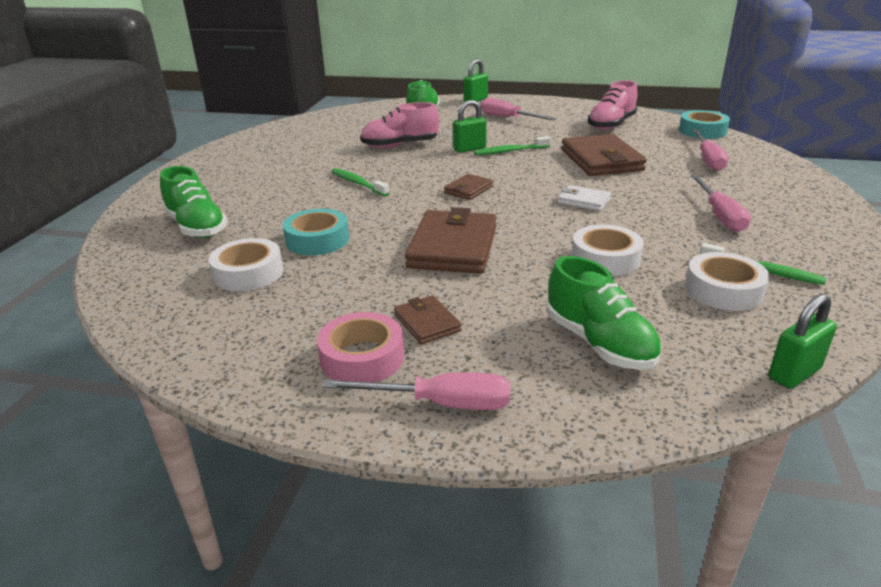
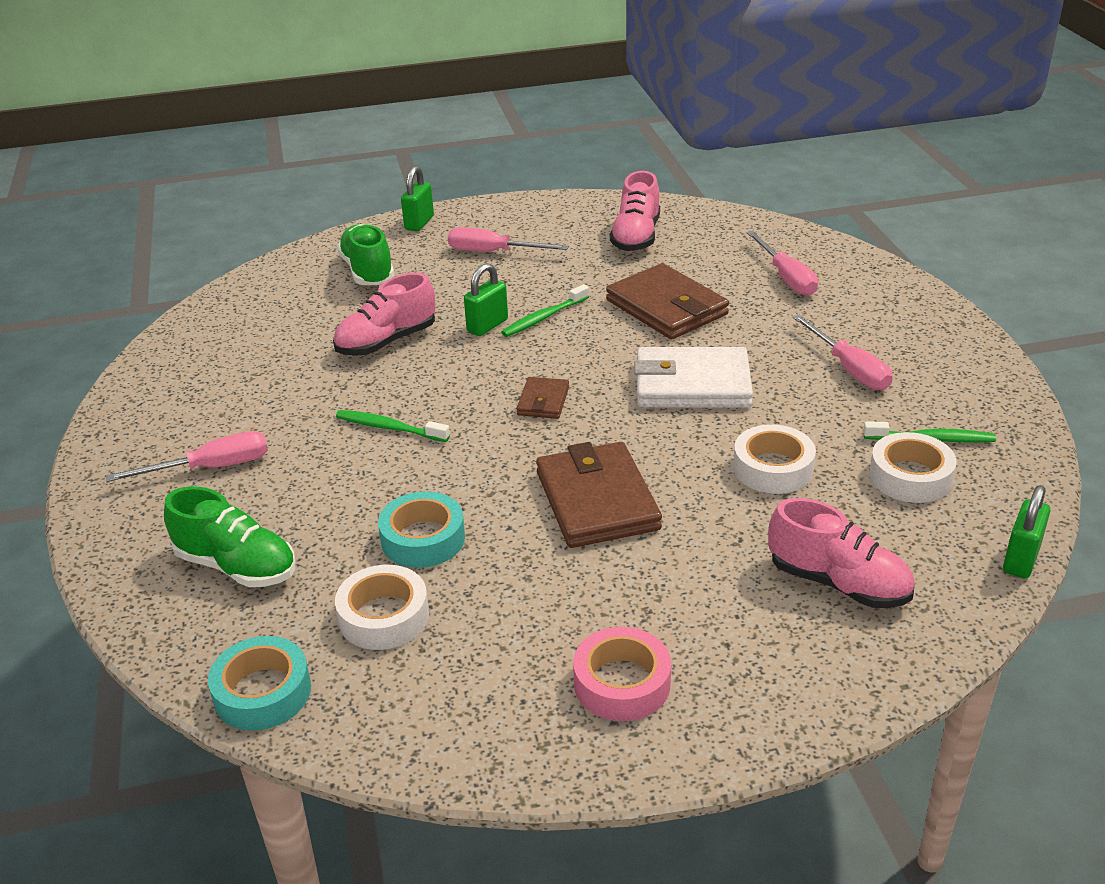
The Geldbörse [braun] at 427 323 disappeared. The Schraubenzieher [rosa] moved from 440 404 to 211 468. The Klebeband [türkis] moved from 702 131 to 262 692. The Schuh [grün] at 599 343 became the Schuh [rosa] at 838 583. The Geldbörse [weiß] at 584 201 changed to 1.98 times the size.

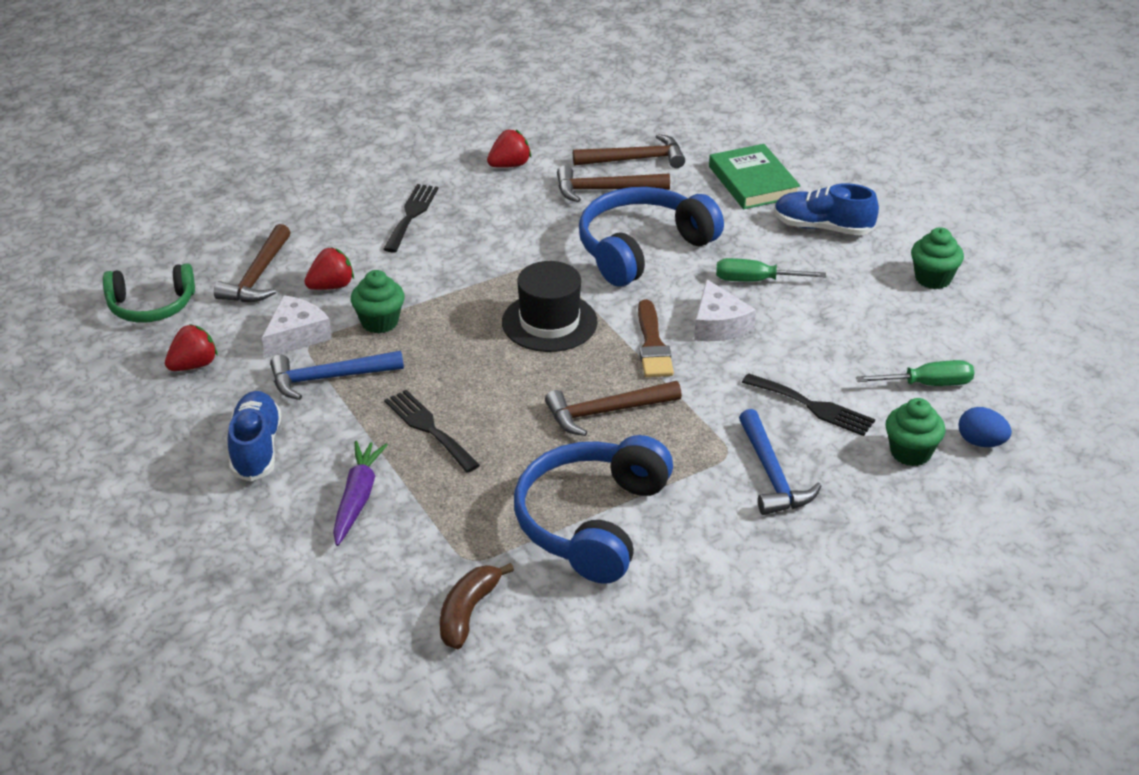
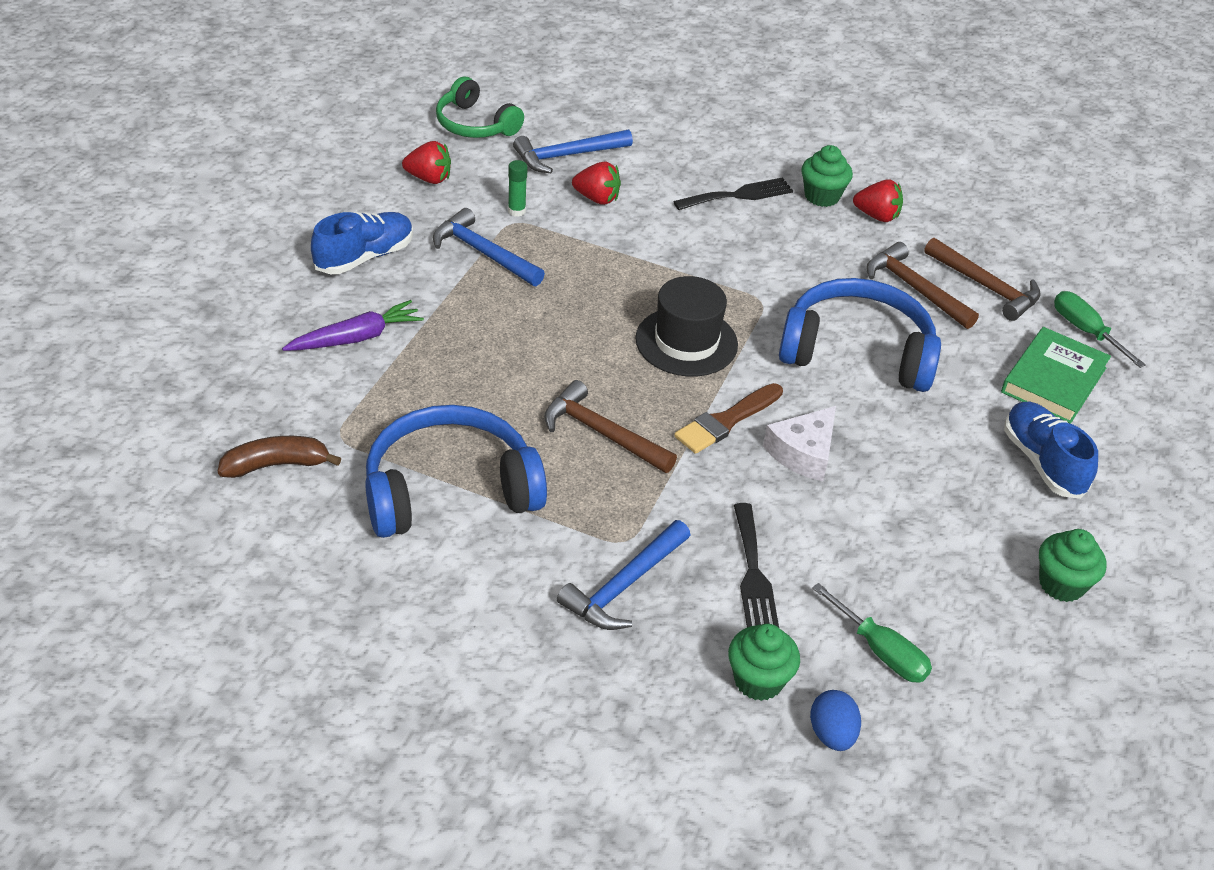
The Gabel [schwarz] at 429 428 disappeared. The Muffin [grün] moved from 379 322 to 822 196. The Schraubenzieher [grün] moved from 755 281 to 1085 331. The Käse [weiß] at 296 336 was replaced by the Klebestift [grün] at 516 211. The Hammer [braun] at 258 276 became the Hammer [blau] at 567 156.

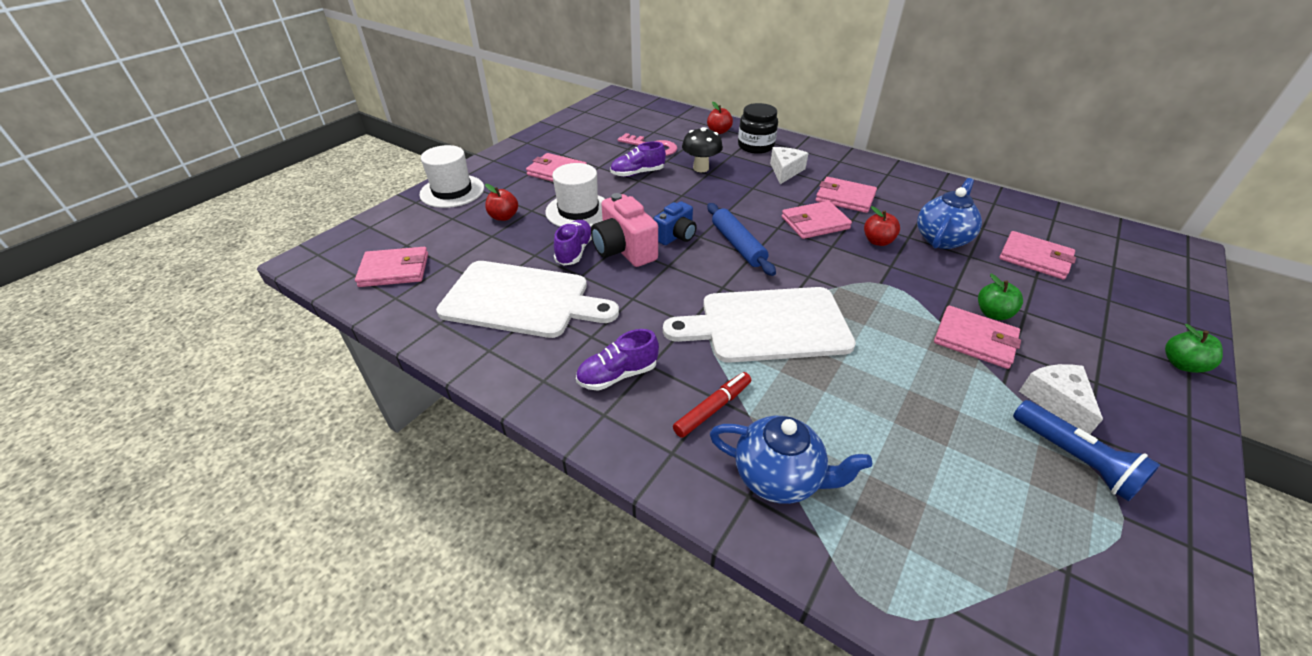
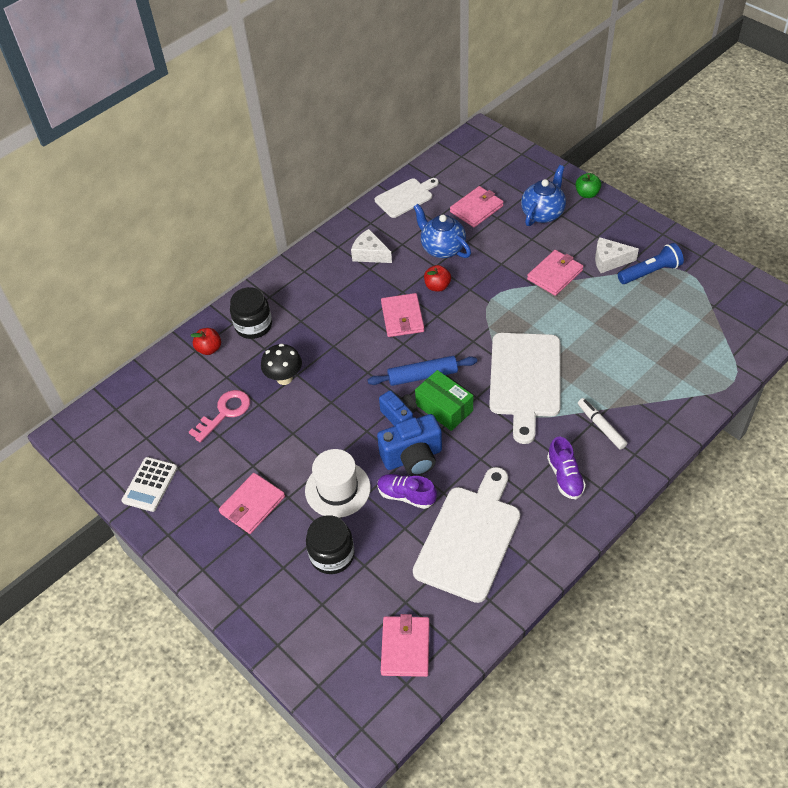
The Hut [weiß] at 452 191 disappeared. The Schuh [lila] at 637 173 disappeared. The Geldbörse [rosa] at 845 198 disappeared. The Apfel [grün] at 993 313 disappeared. The Taschenrechner [weiß] at 150 484 appeared. The Schneidebrett [weiß] at 406 197 appeared. The Schachtel [grün] at 444 408 appeared. The Teekanne [blau] moved from 779 477 to 543 213. The Käse [weiß] moved from 785 171 to 370 254. The Apfel [rot] at 504 217 was replaced by the Einmachglas [schwarz] at 332 555. The Kamera [rosa] at 624 250 became the Kamera [blau] at 413 458. The Filzstift [rot] at 713 408 became the Filzstift [weiß] at 601 426.

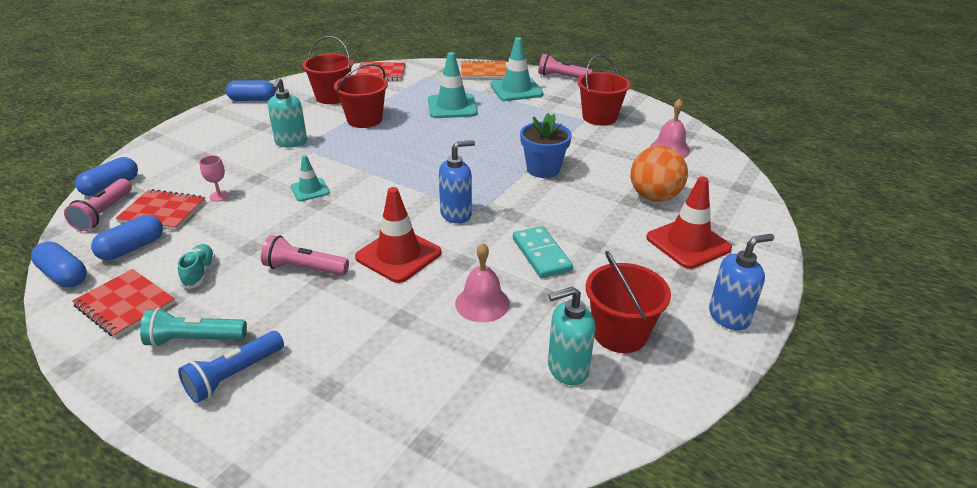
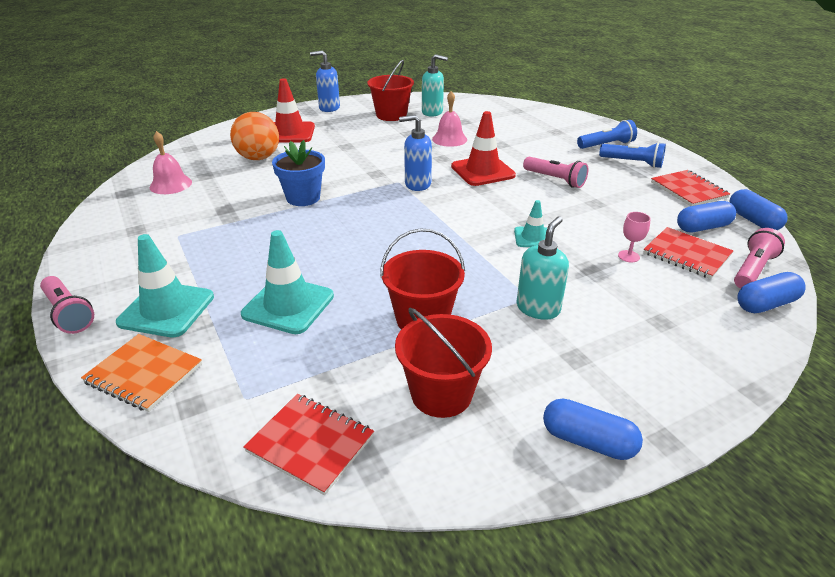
The Schuh [türkis] at 199 273 disappeared. The Dominostein [türkis] at 541 254 disappeared. The Eimer [rot] at 599 117 disappeared. The Taschenlampe [türkis] at 194 340 became the Taschenlampe [blau] at 632 163.

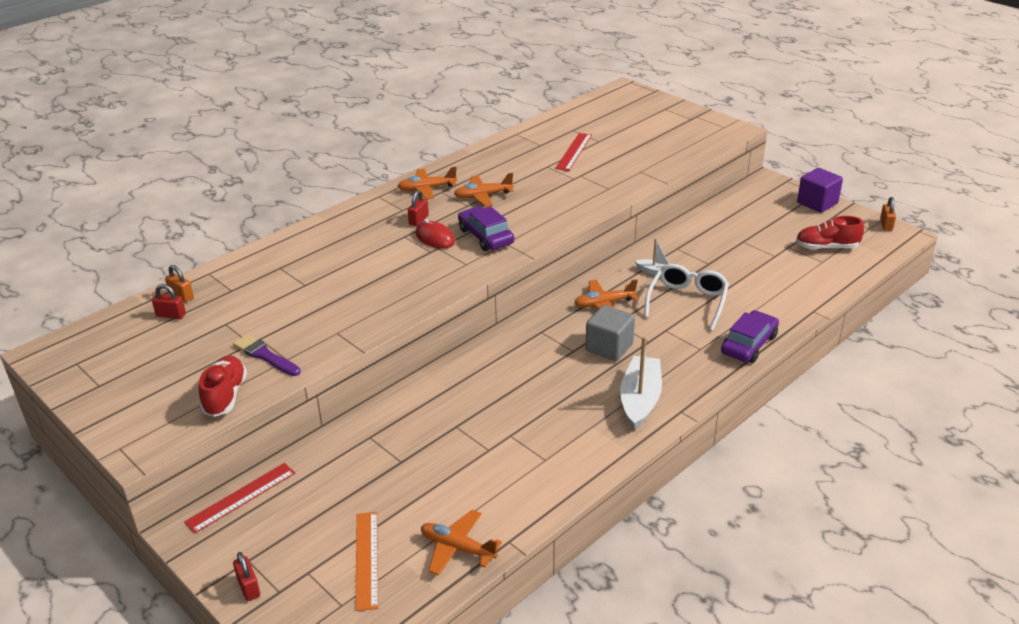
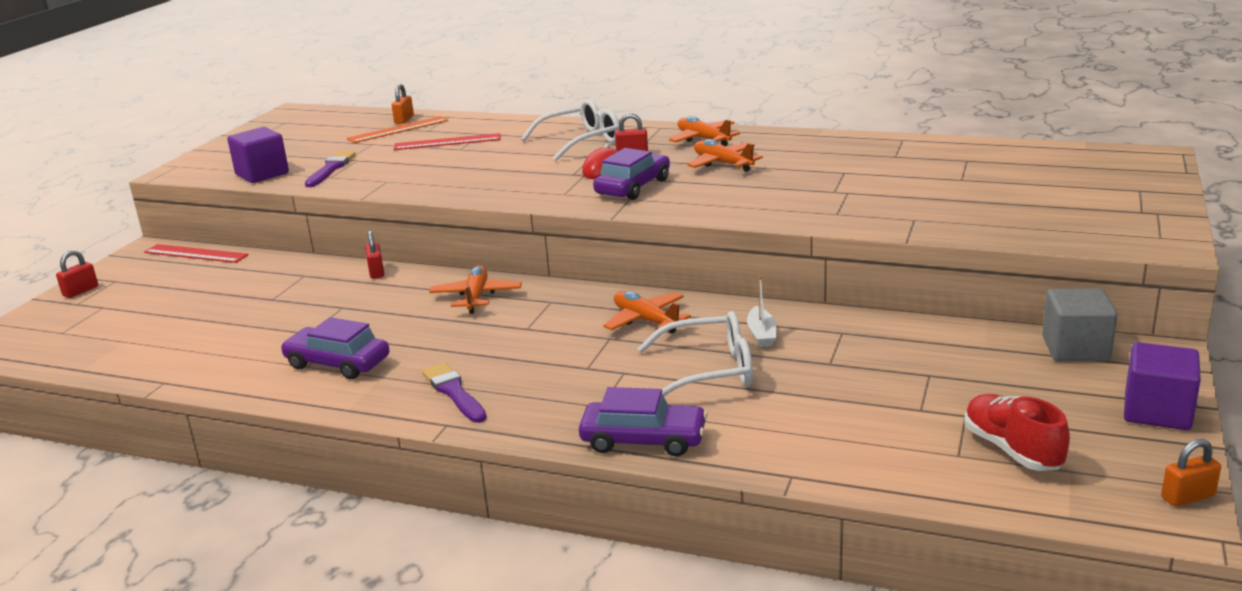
The Auto [lila] at 337 363 appeared. The Brille [weiß] at 581 141 appeared. The Vorhängeschloss [rot] moved from 171 315 to 376 272. The Lineal [orange] moved from 367 559 to 398 130. The Flugzeug [orange] moved from 457 548 to 476 297. The Lineal [rot] moved from 574 151 to 447 142. The Kubus [grau] moved from 609 347 to 1075 349. The Schuh [rot] at 225 396 was replaced by the Kubus [lila] at 262 174. The Boot [weiß] at 640 399 was replaced by the Pinsel [lila] at 454 392.

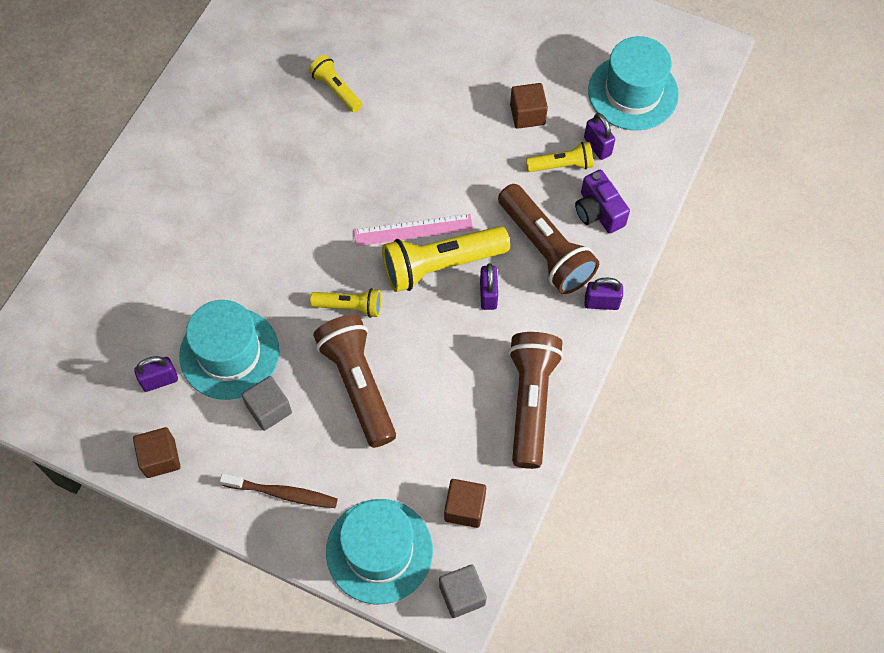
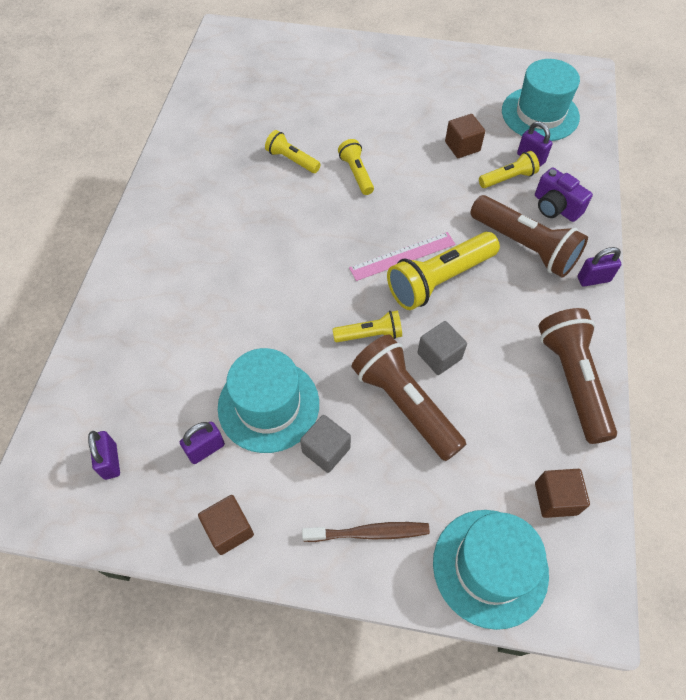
The Taschenlampe [gelb] at 356 173 appeared. The Kubus [grau] moved from 462 595 to 439 356. The Vorhängeschloss [lila] moved from 488 295 to 110 461.

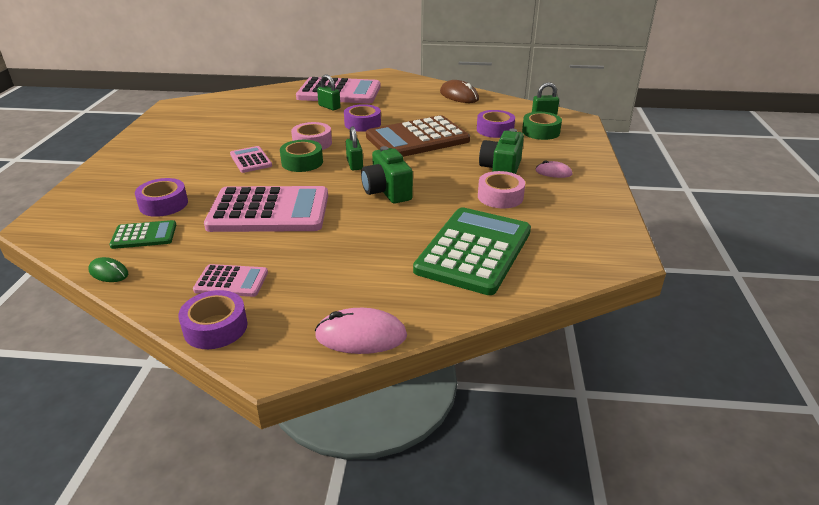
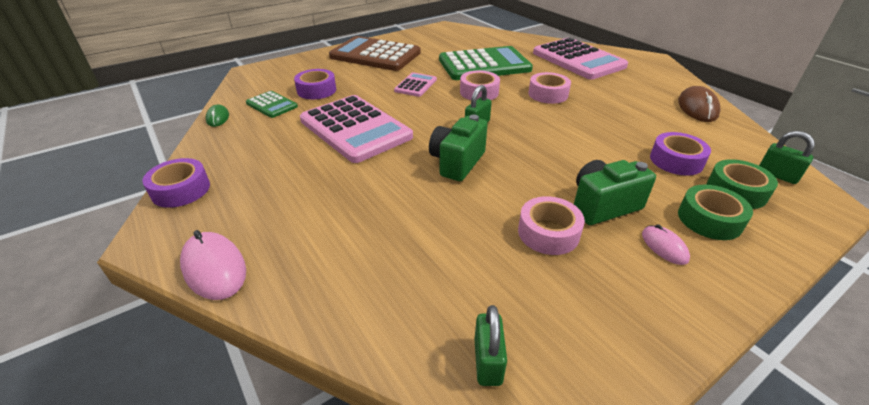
The Taschenrechner [rosa] at 231 281 disappeared. The Klebeband [grün] moved from 302 162 to 709 219. The Vorhängeschloss [grün] moved from 329 107 to 488 361. The Taschenrechner [braun] moved from 417 139 to 375 55. The Taschenrechner [grün] moved from 474 251 to 484 65. The Klebeband [lila] at 362 124 became the Klebeband [rosa] at 548 94.

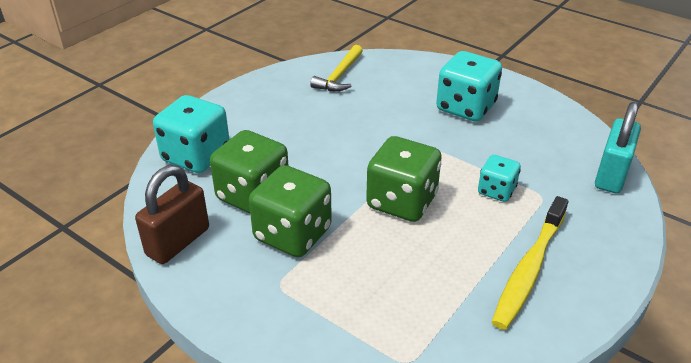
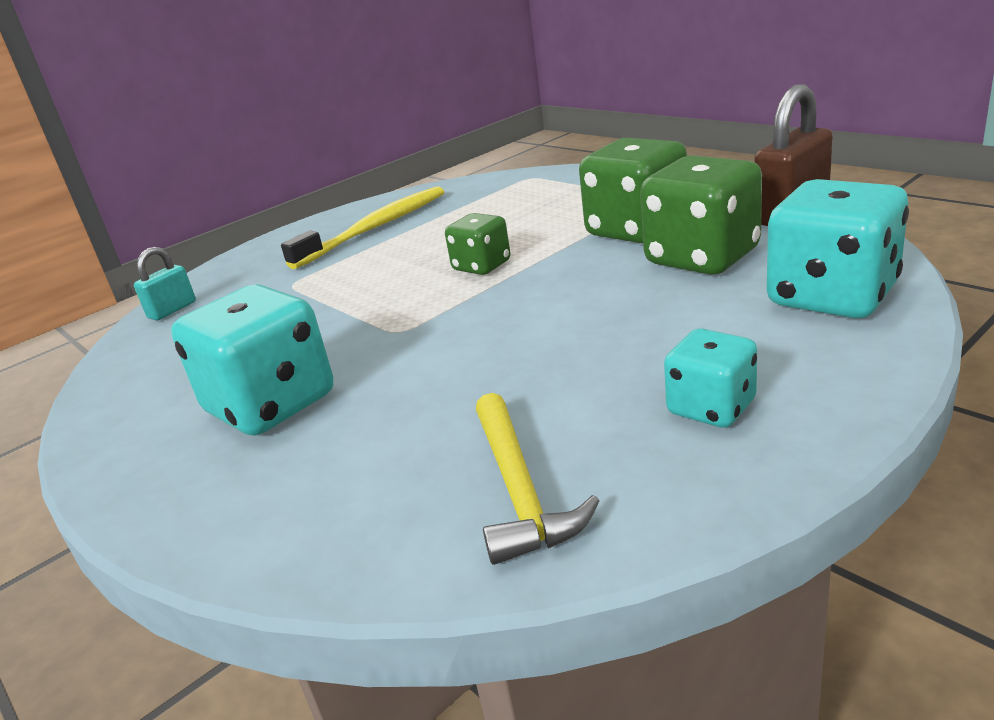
The Spielwürfel [türkis] moved from 496 191 to 711 408. The Hammer [gelb] at 339 76 turned 135 degrees clockwise. The Spielwürfel [grün] at 402 202 changed to 0.57 times the size. The Vorhängeschloss [türkis] at 611 175 changed to 0.55 times the size.

